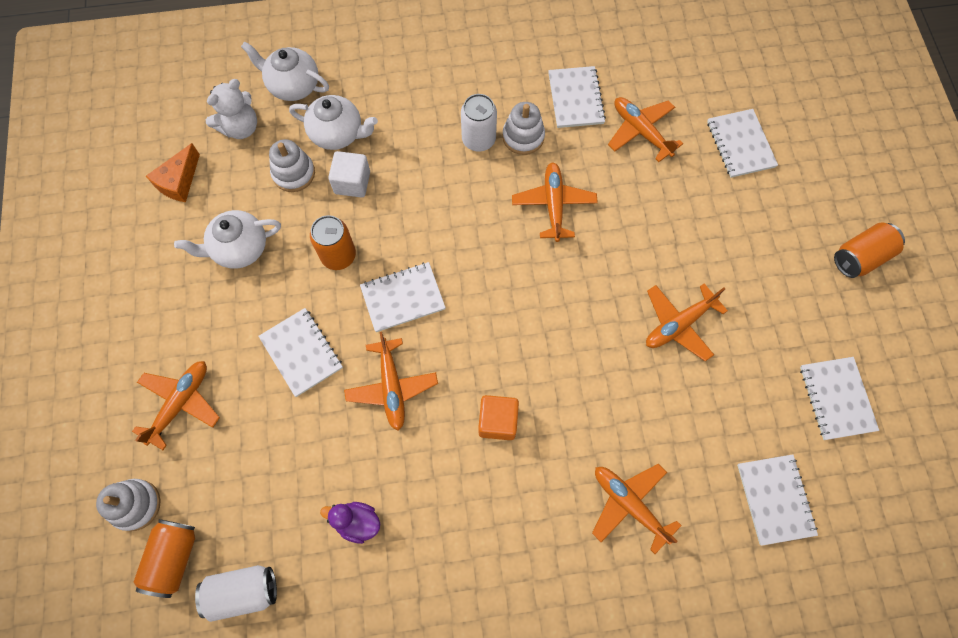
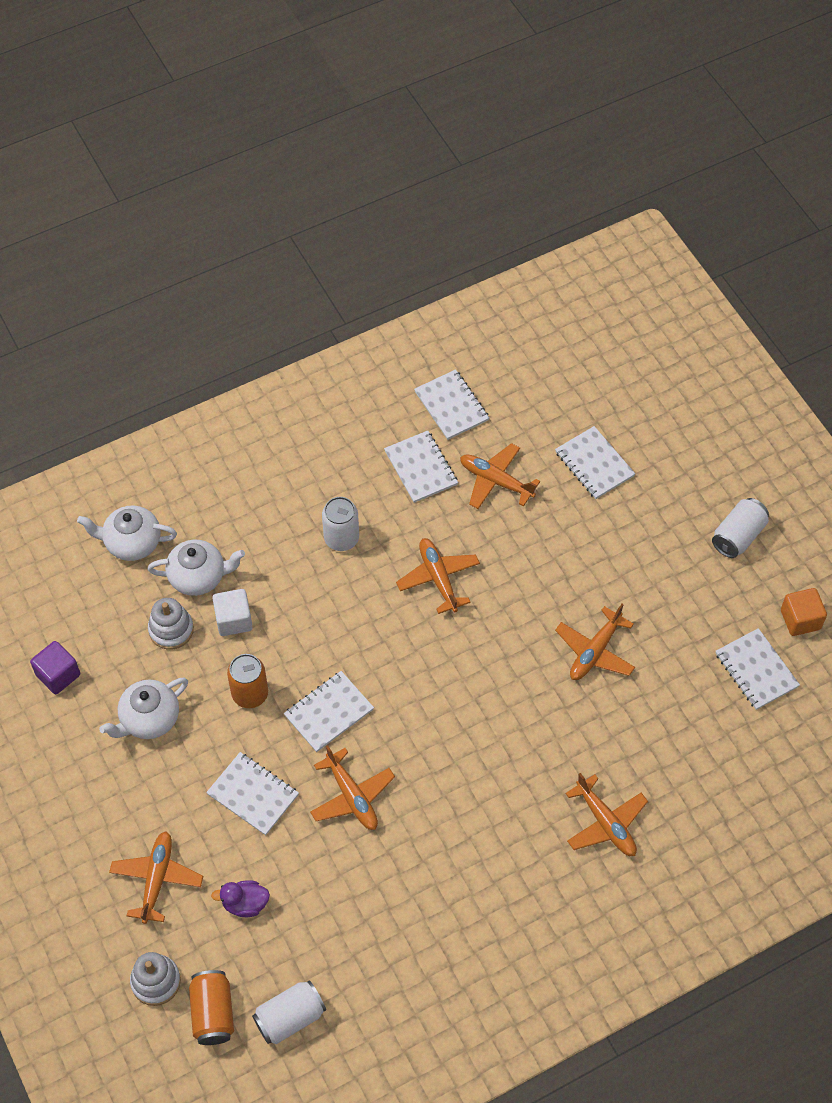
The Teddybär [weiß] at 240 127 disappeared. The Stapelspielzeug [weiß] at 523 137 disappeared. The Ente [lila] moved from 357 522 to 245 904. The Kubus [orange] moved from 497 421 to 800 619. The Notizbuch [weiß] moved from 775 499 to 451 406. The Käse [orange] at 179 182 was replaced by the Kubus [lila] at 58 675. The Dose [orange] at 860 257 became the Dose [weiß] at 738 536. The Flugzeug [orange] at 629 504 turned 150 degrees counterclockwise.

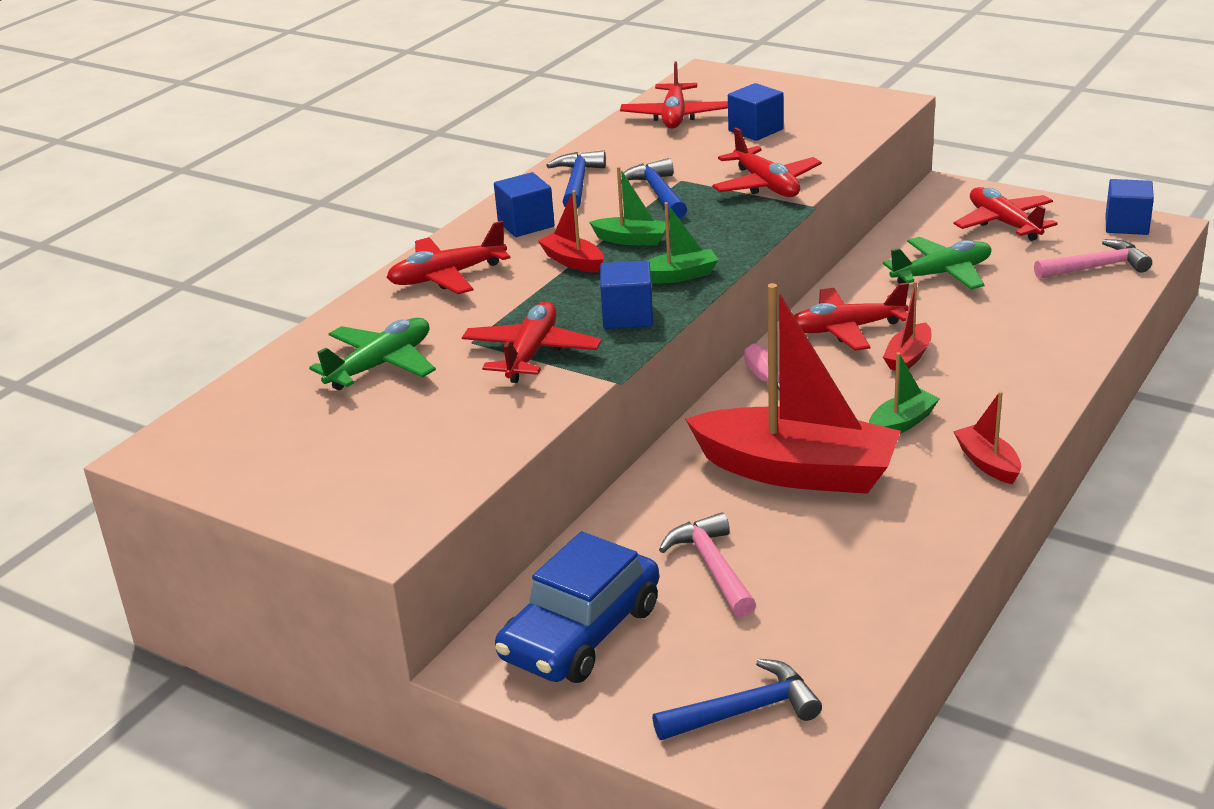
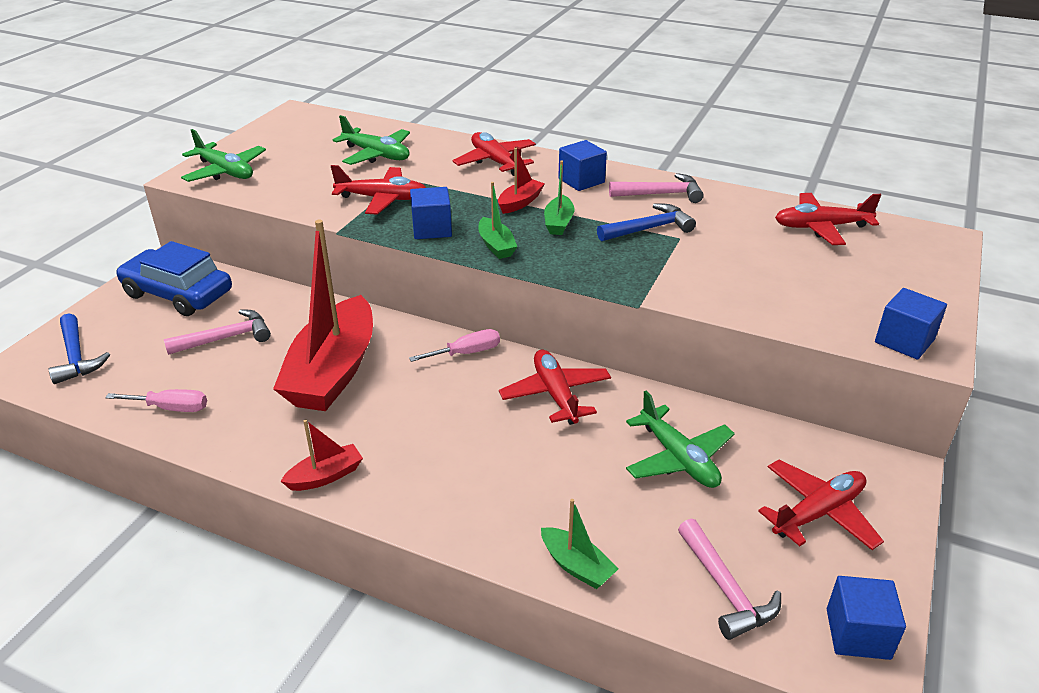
The Flugzeug [rot] at 766 185 disappeared. The Boot [rot] at 908 357 disappeared. The Schraubenzieher [rosa] at 171 408 appeared. The Flugzeug [grün] at 225 171 appeared. The Kubus [blau] moved from 755 130 to 904 341. The Boot [grün] moved from 902 423 to 576 566. The Hammer [blau] at 577 183 became the Hammer [rosa] at 661 194.

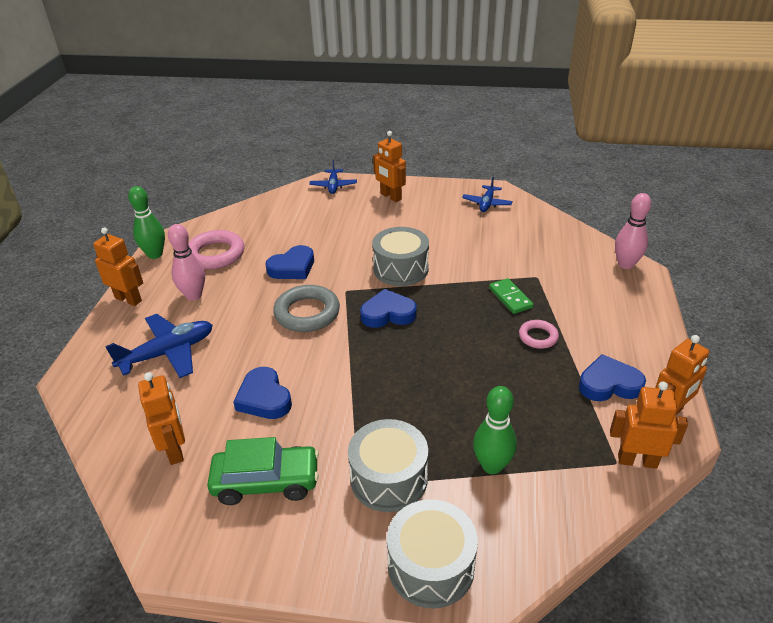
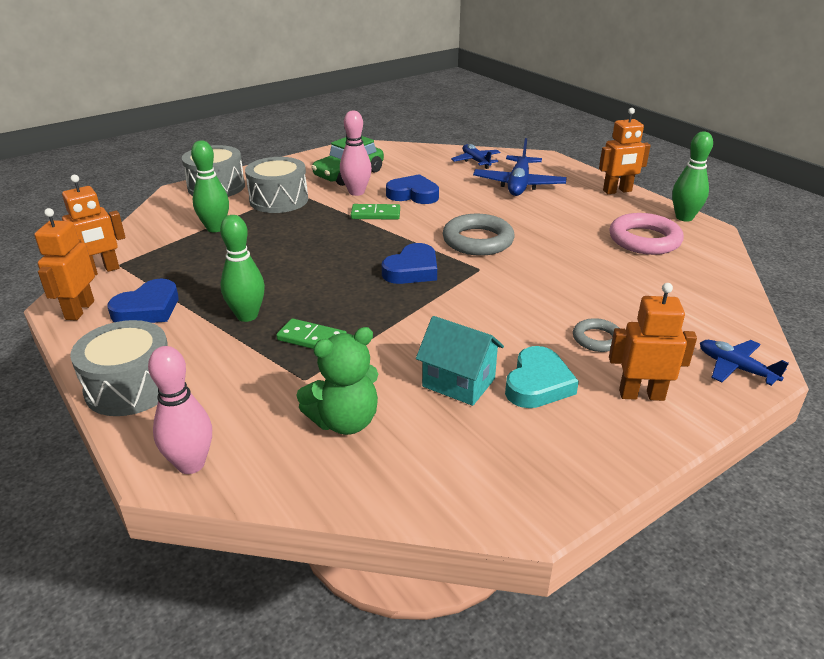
The Roboter [orange] at 175 450 disappeared. The Herz [blau] at 292 267 disappeared. The Teddybär [grün] at 344 421 appeared. The Dominostein [grün] at 375 214 appeared. The Haus [türkis] at 458 382 appeared. The Herz [türkis] at 538 384 appeared. The Ring [grau] at 597 339 appeared. The Bowlingkegel [rosa] moved from 194 295 to 356 192. The Trommel [grau] moved from 401 269 to 130 387. The Flugzeug [blau] moved from 487 203 to 476 161. The Ring [rosa] at 538 337 was replaced by the Bowlingkegel [grün] at 247 316.

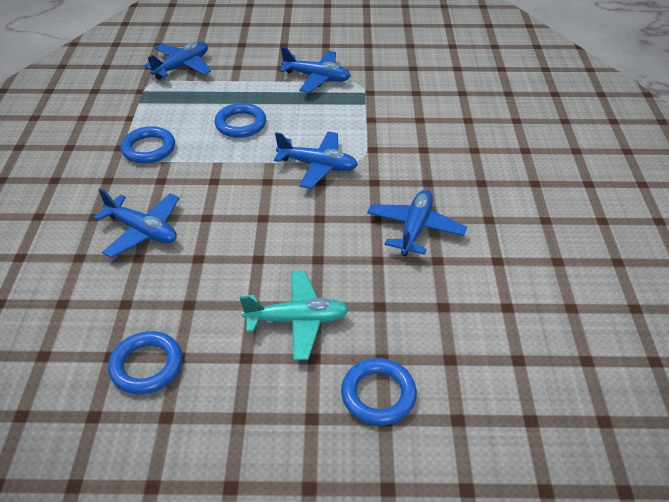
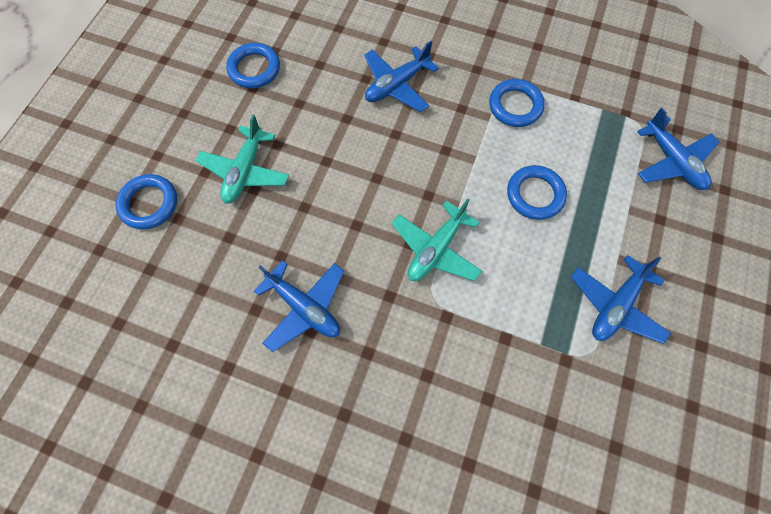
The Flugzeug [blau] at 318 166 became the Flugzeug [türkis] at 435 249.

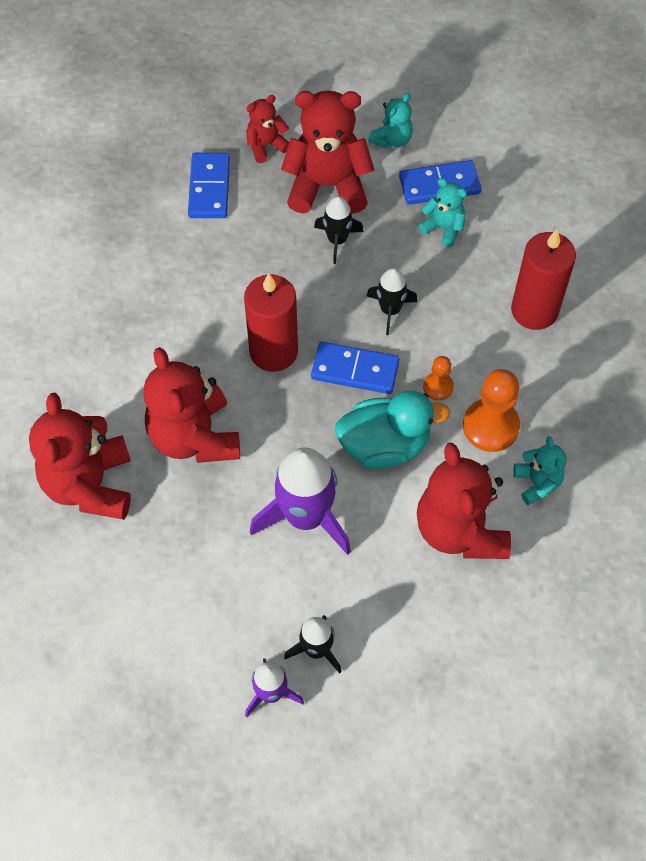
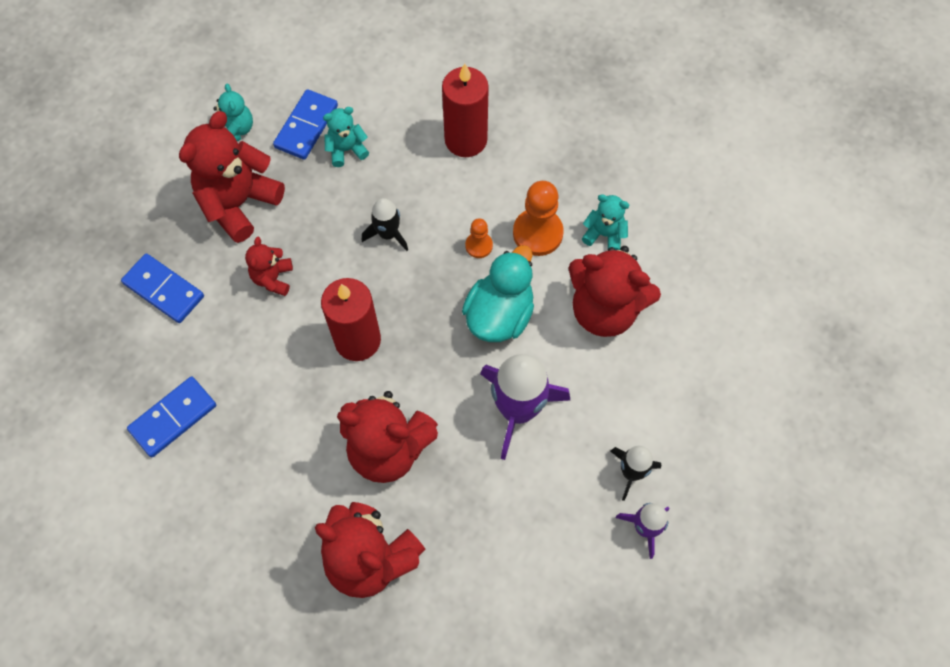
The Rakete [schwarz] at 337 240 disappeared. The Teddybär [rot] moved from 266 146 to 273 278. The Dominostein [blau] moved from 355 370 to 173 417.

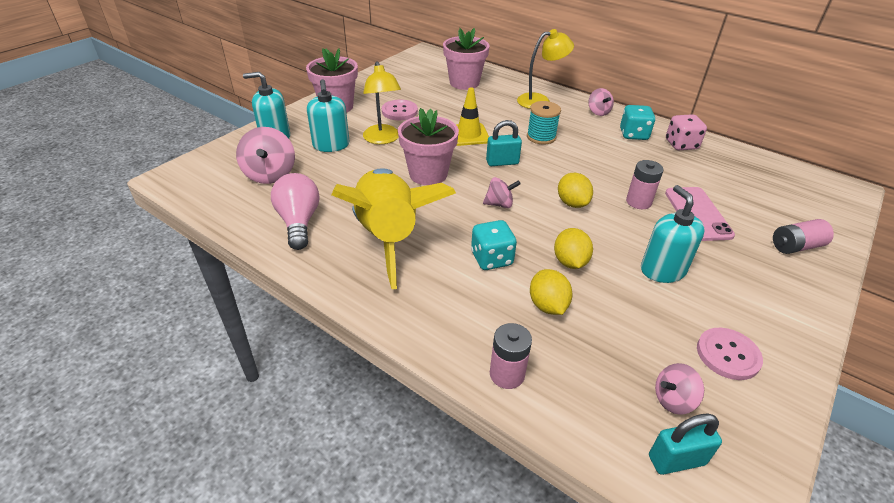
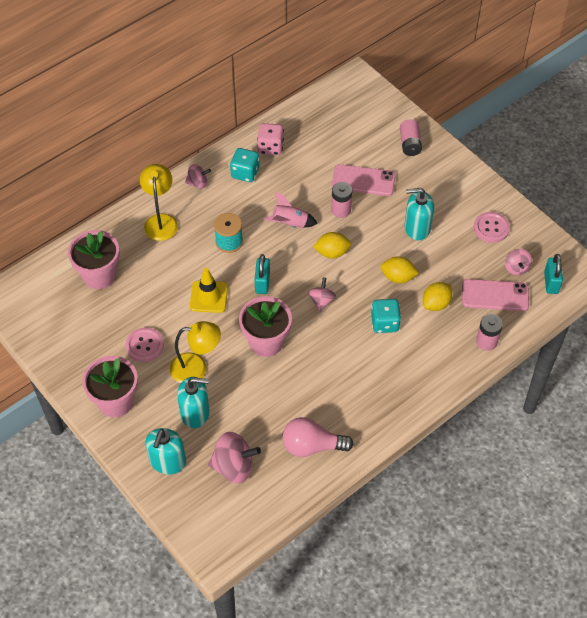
The Rakete [gelb] at 388 237 disappeared. The Rakete [rosa] at 290 224 appeared. The Handy [rosa] at 495 295 appeared. The Zitrone [gelb] at 547 305 turned 45 degrees counterclockwise.

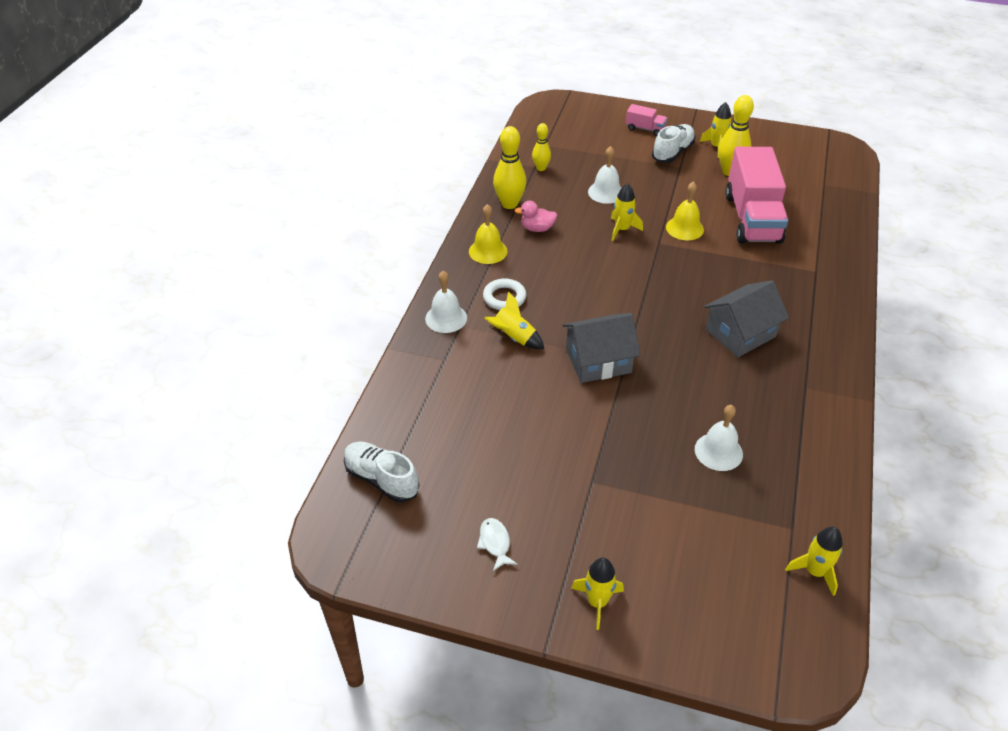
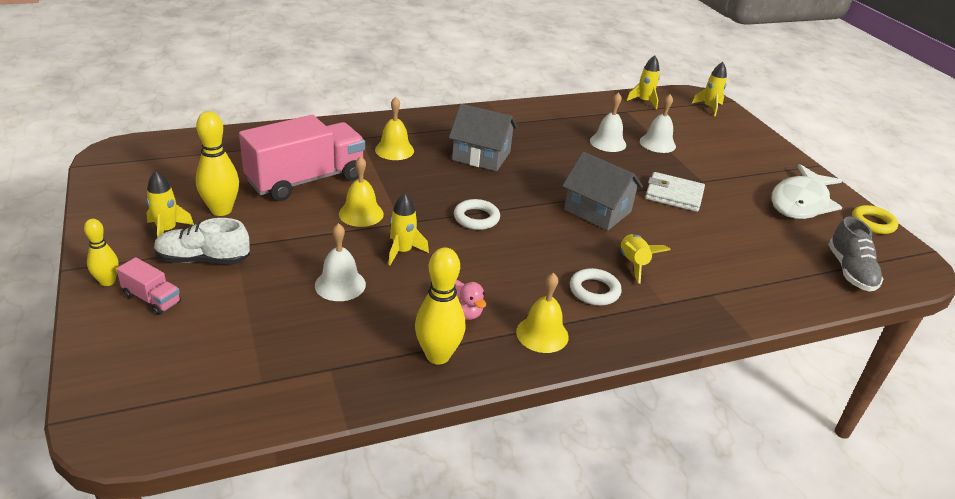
The Glocke [gelb] at 394 150 appeared. The Ring [weiß] at 476 218 appeared. The Geldbörse [weiß] at 674 195 appeared. The Ring [gelb] at 872 223 appeared. The Glocke [weiß] moved from 446 318 to 657 143. The Bowlingkegel [gelb] moved from 541 168 to 107 282. The Rakete [gelb] moved from 597 602 to 709 108. The Schuh [weiß] at 381 479 became the Schuh [grau] at 850 271. The Lastwagen [rosa] at 645 129 turned 135 degrees clockwise. The Fisch [weiß] at 495 543 changed to 2.42 times the size.

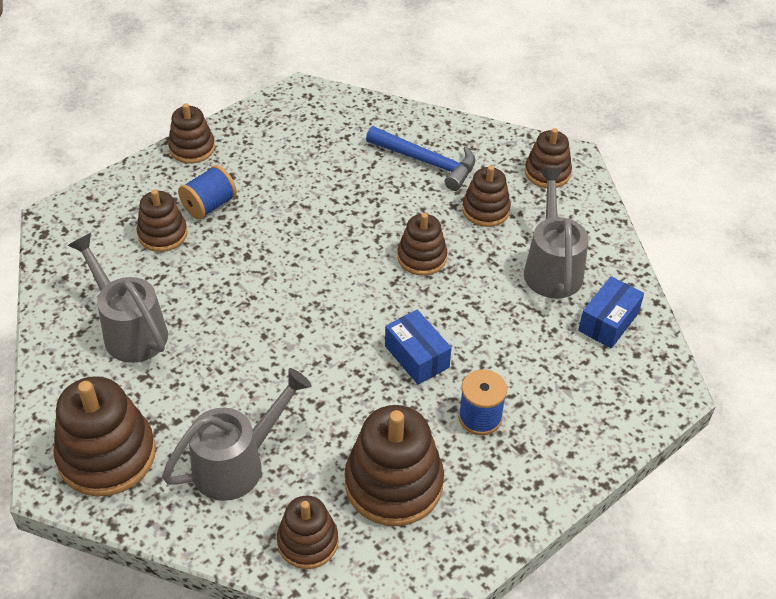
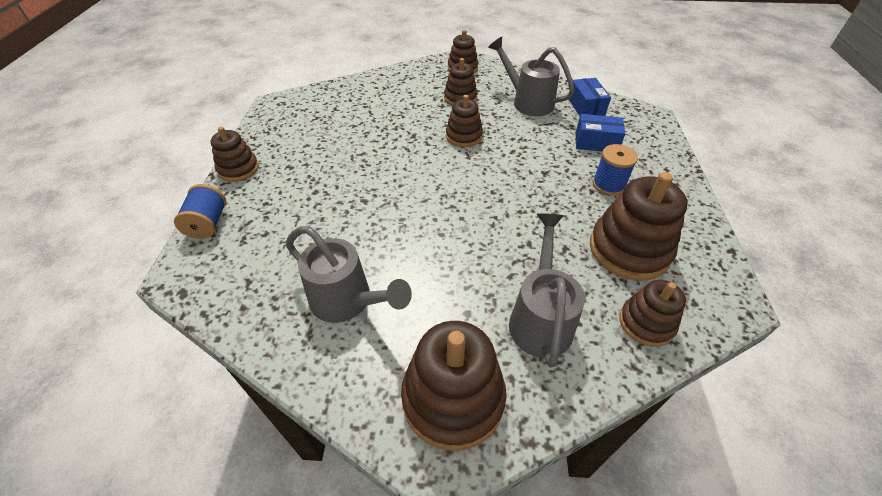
The Stapelspielzeug [braun] at 162 234 disappeared. The Hammer [blau] at 426 162 disappeared. The Garnrolle [blau] moved from 209 205 to 208 223. The Schachtel [blau] moved from 416 356 to 596 143. The Gießkanne [grau] at 130 330 turned 150 degrees counterclockwise.

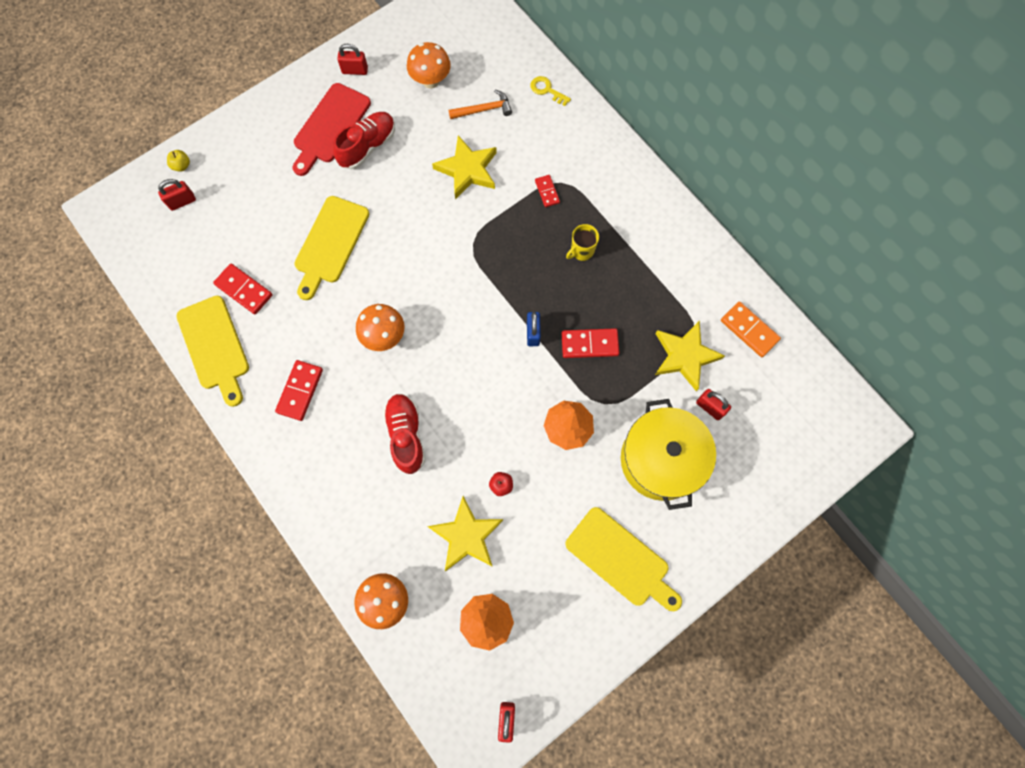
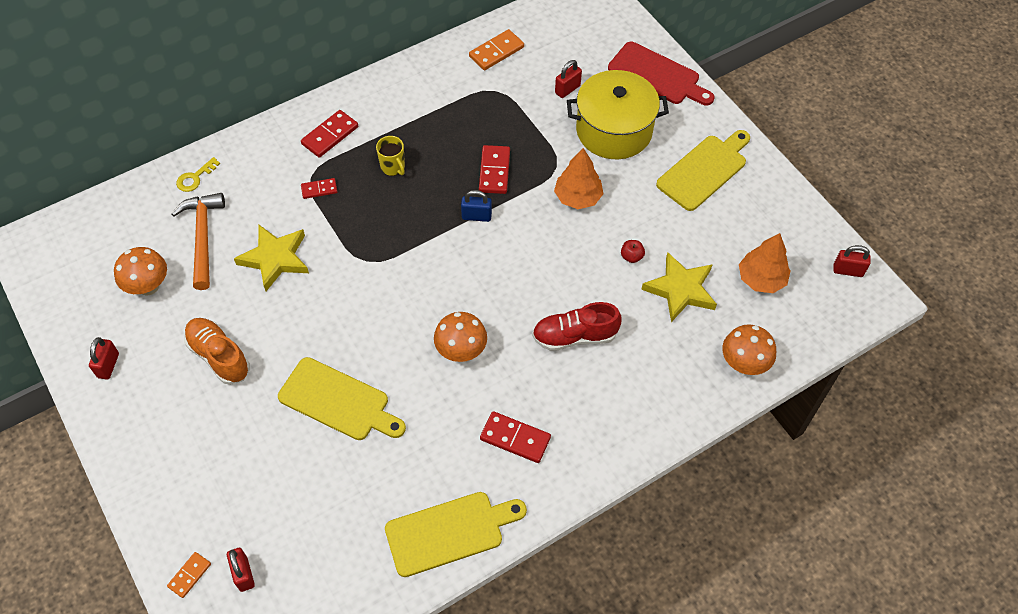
The Stern [gelb] at 685 356 disappeared. The Dominostein [rot] moved from 244 290 to 330 135. The Schneidebrett [rot] moved from 330 127 to 657 75. The Apfel [gelb] at 182 165 was replaced by the Dominostein [orange] at 189 575. The Schuh [rot] at 367 146 became the Schuh [orange] at 219 356. The Hammer [orange] at 484 109 changed to 1.54 times the size.

